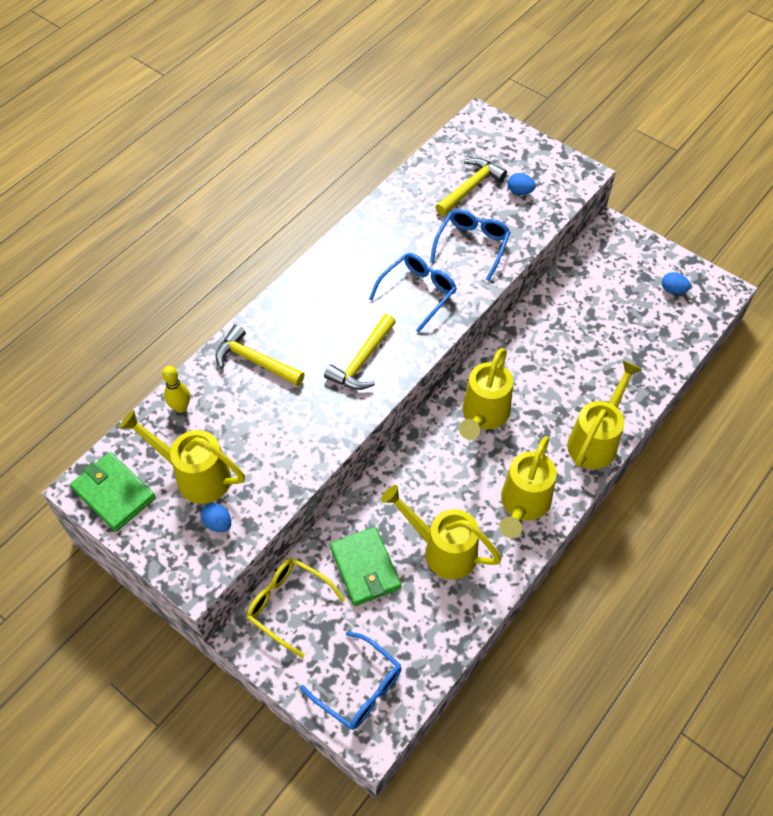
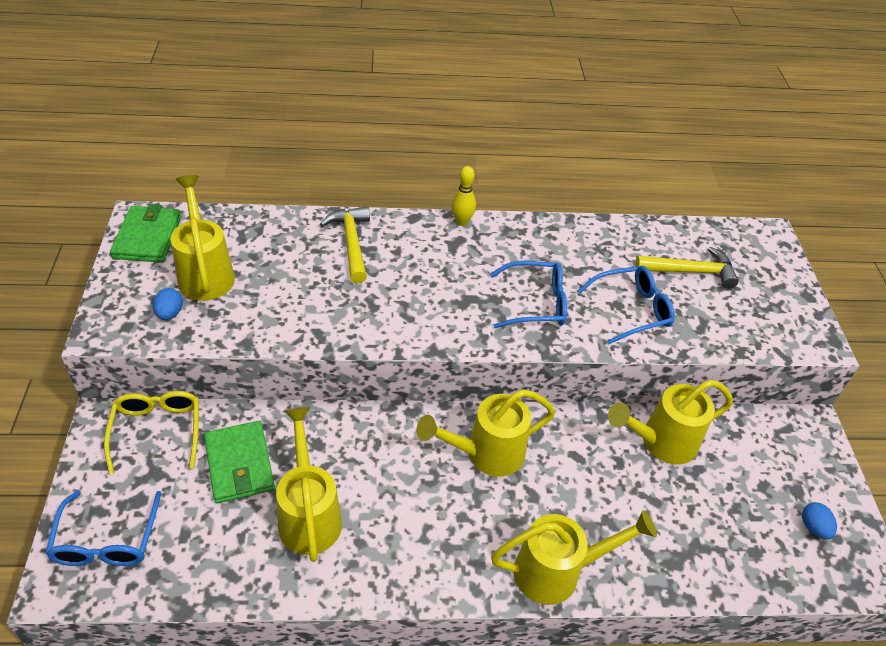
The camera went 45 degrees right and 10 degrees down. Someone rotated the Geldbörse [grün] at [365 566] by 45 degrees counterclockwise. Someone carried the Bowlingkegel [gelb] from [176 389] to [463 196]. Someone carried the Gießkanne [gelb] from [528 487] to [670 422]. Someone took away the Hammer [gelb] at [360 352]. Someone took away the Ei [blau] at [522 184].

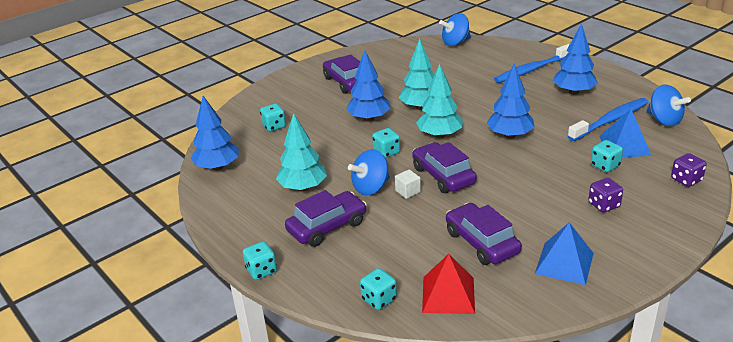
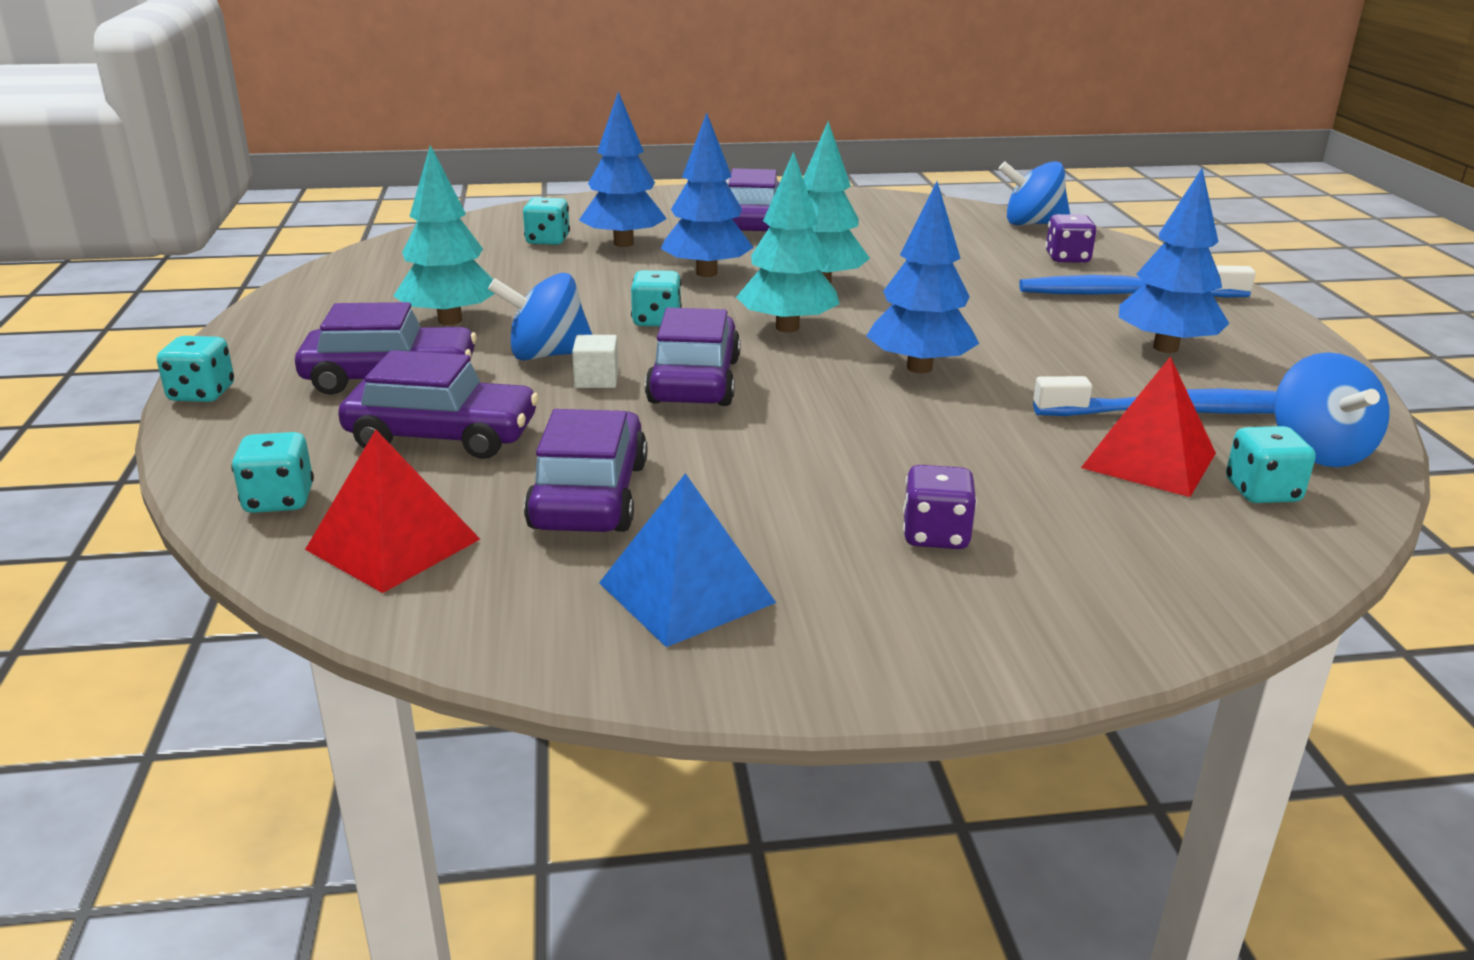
The camera went 30 degrees right and 5 degrees down. Someone put down the Auto [lila] at [438 404]. Someone carried the Baum [blau] from [215 133] to [623 169]. Someone carried the Spielwürfel [lila] from [689 170] to [1071 238]. Someone repainted the Pyramide [blau] at [625 133], which became the Pyramide [rot] at [1148 426]. Someone carried the Spielwürfel [türkis] from [607 156] to [1271 464].

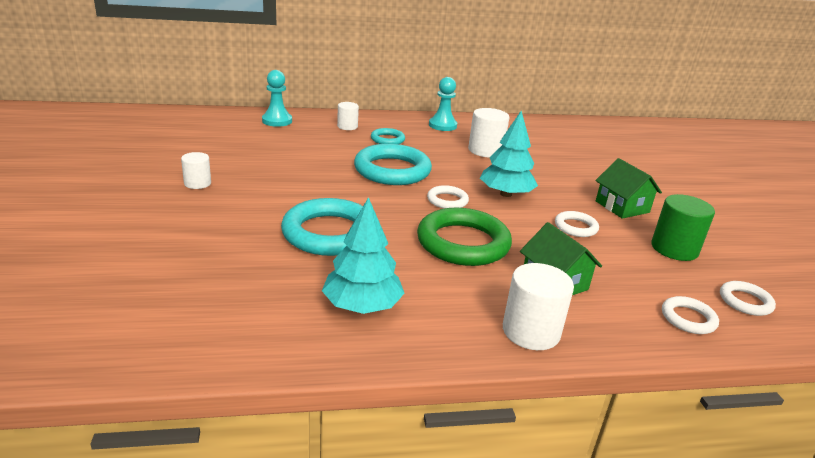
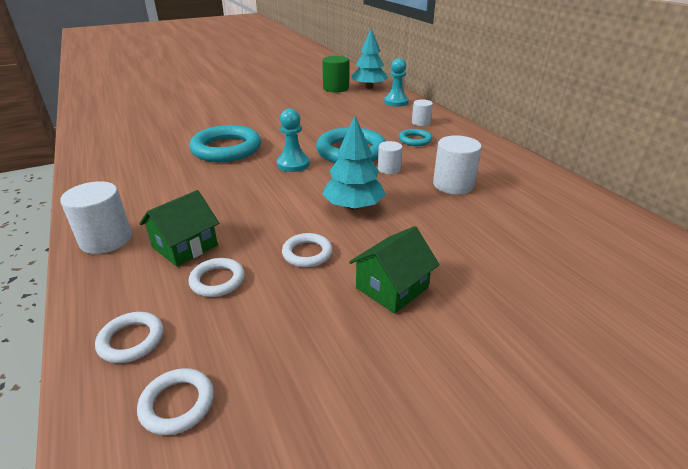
The camera went 75 degrees right and 5 degrees up. Someone carried the Ring [weiß] from [448 197] to [216 277]. Someone carried the Bauer [türkis] from [443 104] to [293 140]. Someone carried the Vollzylinder [grün] from [683 227] to [335 74]. Someone carried the Baum [türkis] from [363 255] to [370 58]. Someone carried the Vollzylinder [weiß] from [196 170] to [390 157]. Someone took away the Ring [grün] at [464 237].

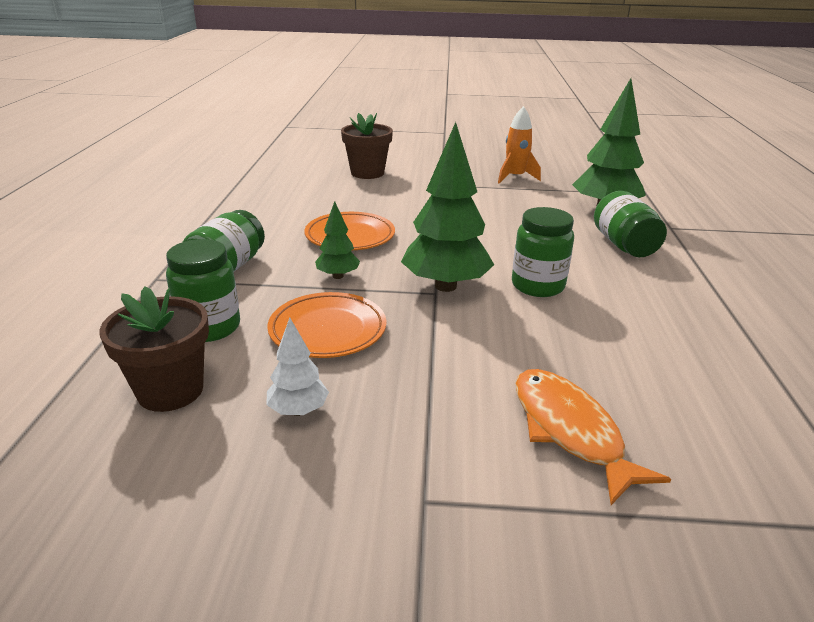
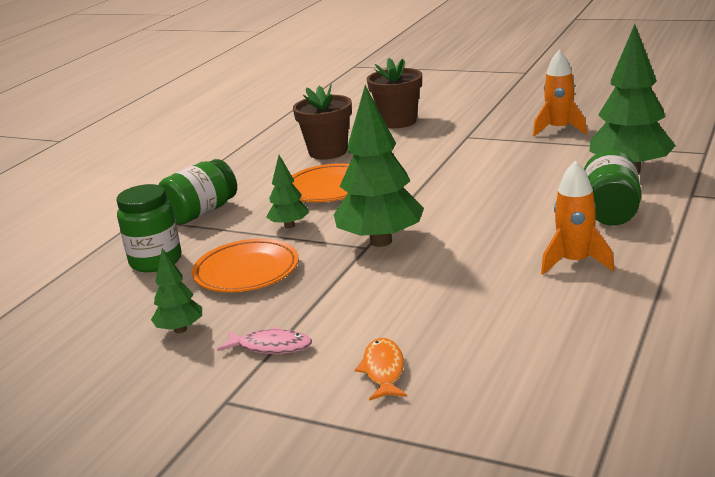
The camera went 25 degrees right and 5 degrees down. Someone repainted the Baum [weiß] at [297 366], which became the Baum [grün] at [176 290]. Someone put down the Fisch [rosa] at [264 340]. Someone carried the Blumentopf [braun] from [154 349] to [322 121]. Someone scaled the Fisch [orange] at [593 437] by 0.60. Someone put down the Rakete [orange] at [578 217]. Someone took away the Einmachglas [grün] at [543 252].

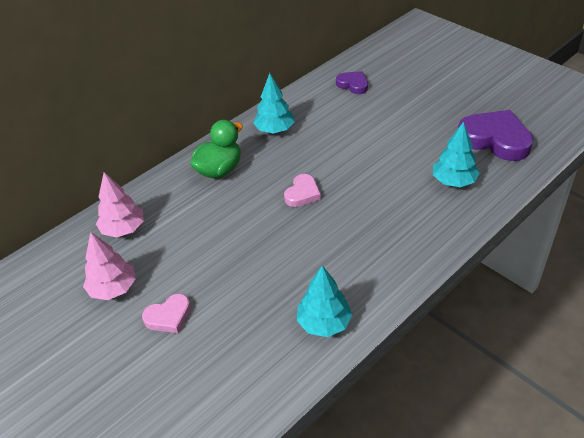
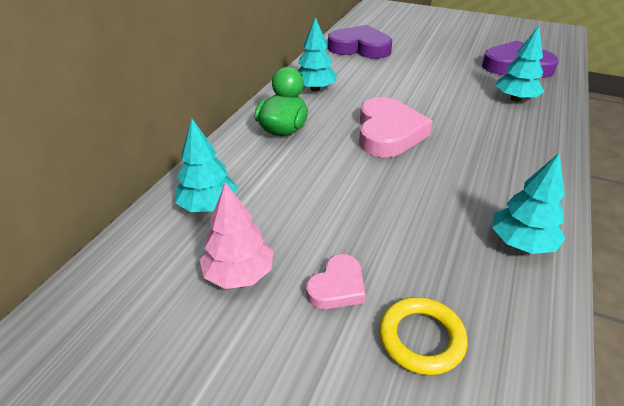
The camera went 25 degrees left and 5 degrees down. Someone repainted the Baum [rosa] at [120 205], which became the Baum [türkis] at [206 165]. Someone scaled the Herz [lila] at [352 82] by 1.88. Someone scaled the Herz [rosa] at [302 190] by 1.88. Someone put down the Ring [gelb] at [423 336].

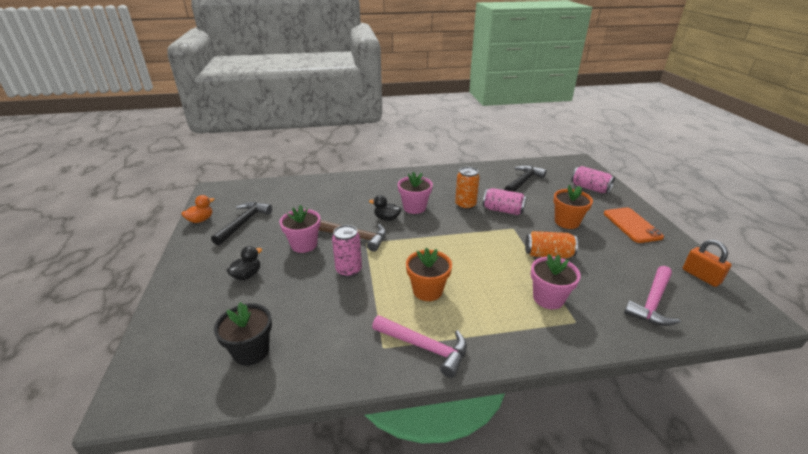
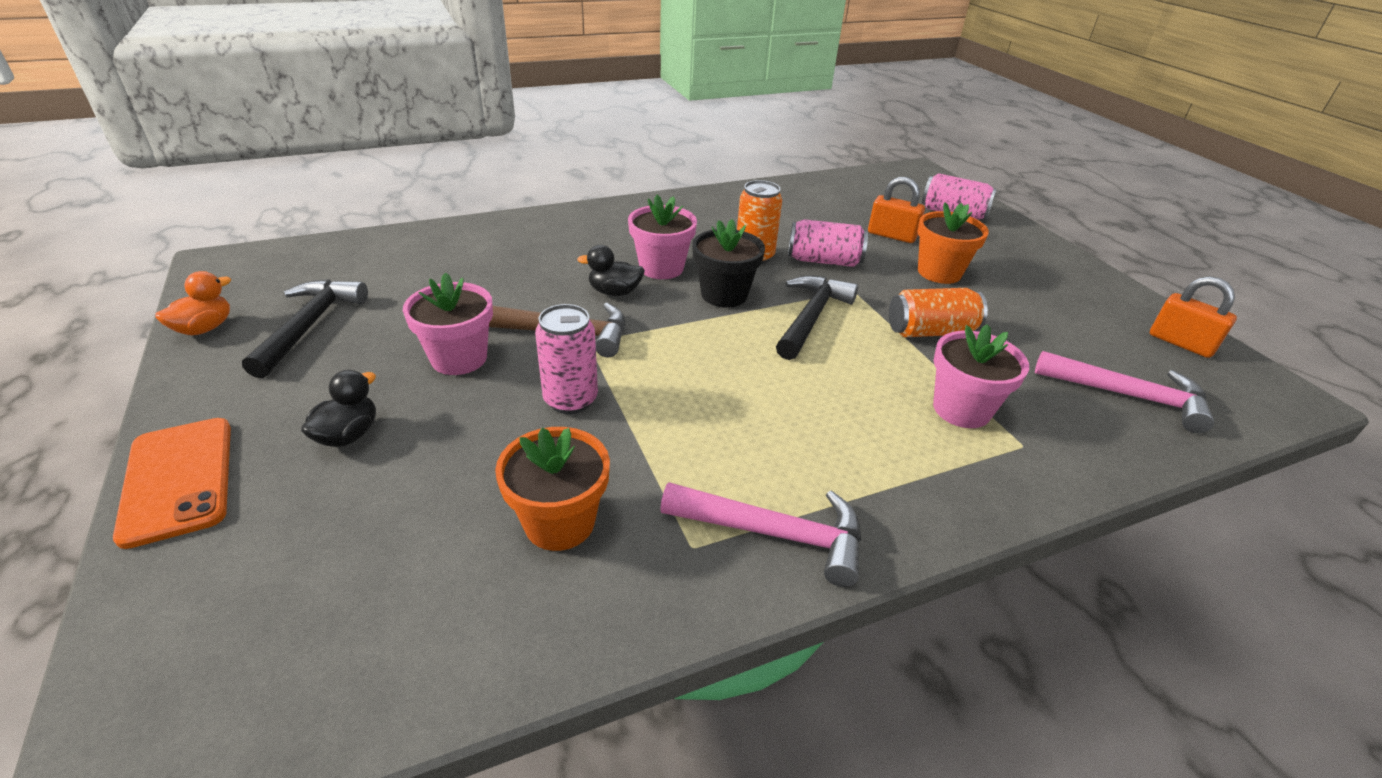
The camera went 15 degrees left and 5 degrees up. Someone carried the Handy [orange] from [634 225] to [172 483]. Someone carried the Blumentopf [orange] from [429 274] to [552 489]. Someone carried the Blumentopf [schwarz] from [243 334] to [728 263]. Someone carried the Hammer [schwarz] from [525 178] to [817 317]. Someone put down the Vorhängeschloss [orange] at [896 210]. Someone rotated the Hammer [rosa] at [652 296] by 90 degrees counterclockwise.

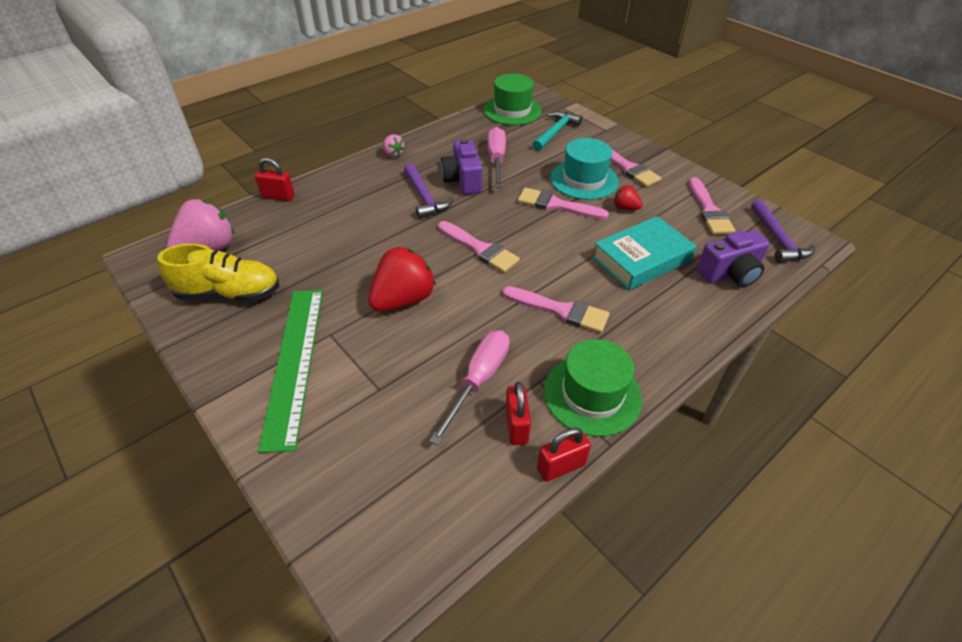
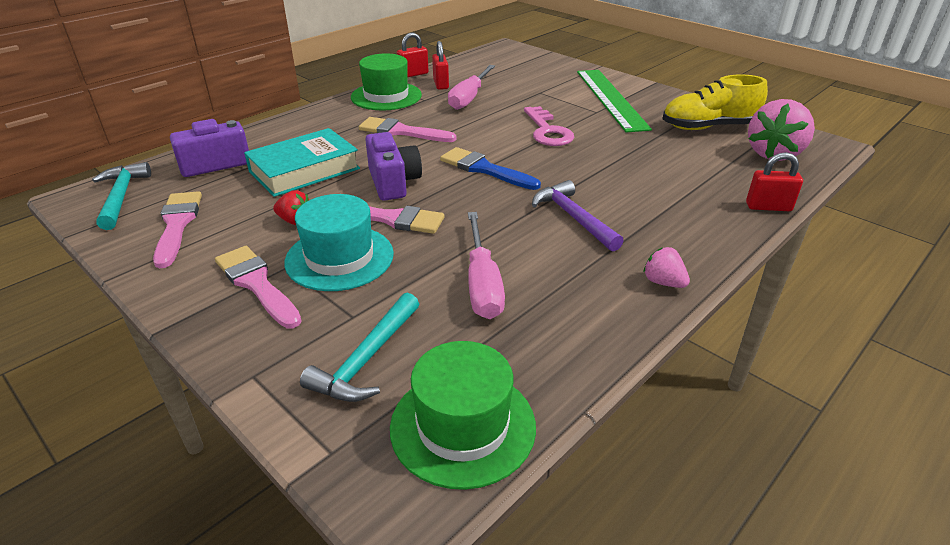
The camera went 175 degrees right and 10 degrees down. Someone repainted the Hammer [lila] at [783 231], which became the Hammer [türkis] at [121 196]. Someone carried the Kamera [lila] from [461 166] to [393 166]. Someone repainted the Pinsel [rosa] at [479 247], which became the Pinsel [blau] at [490 168]. Someone swapped the Erdbeere [rot] at [402 279] for the Schlüssel [rosa] at [549 126].

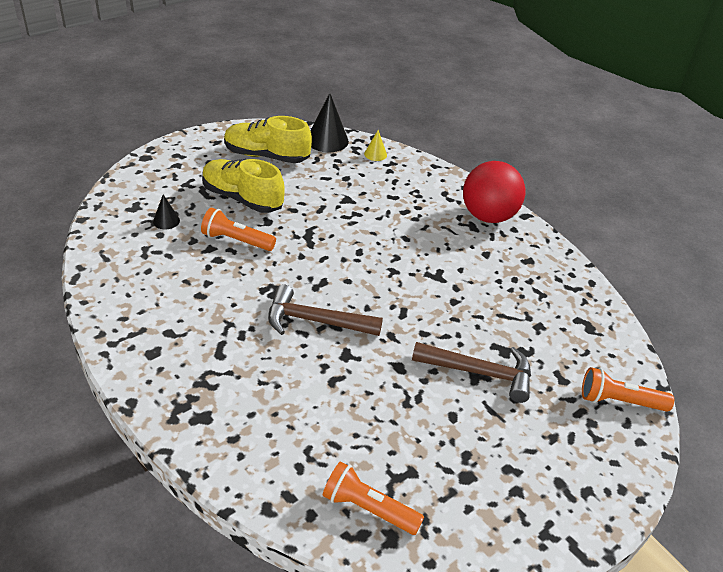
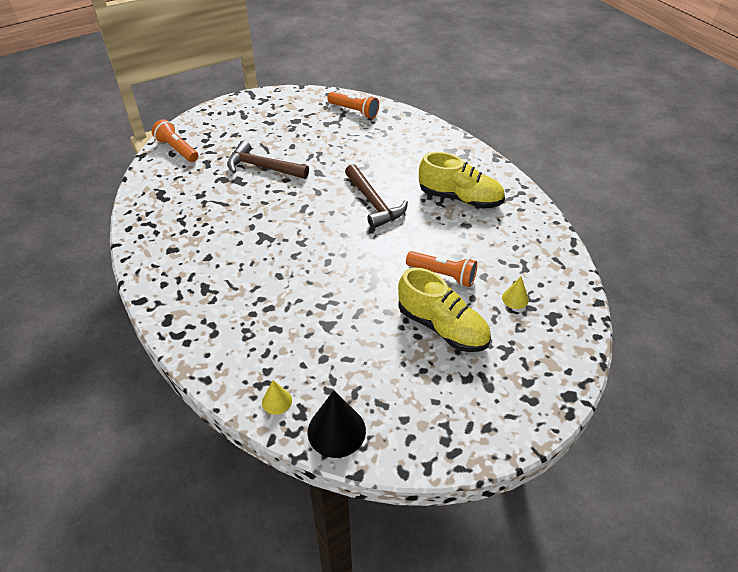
The camera went 170 degrees left and 5 degrees up. Someone rotated the Taschenlampe [orange] at [628 389] by 150 degrees counterclockwise. Someone rotated the Hammer [braun] at [325 310] by 45 degrees clockwise. Someone carried the Schuh [gelb] from [268 139] to [462 180]. Someone repainted the Kegel [schwarz] at [166 212], which became the Kegel [gelb] at [515 293]. Someone took away the Ball [rot] at [494 192].

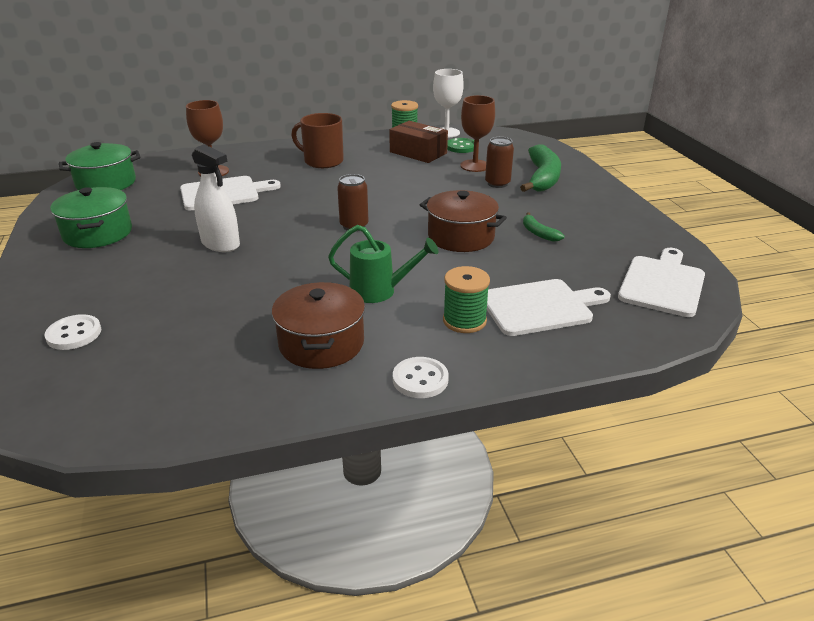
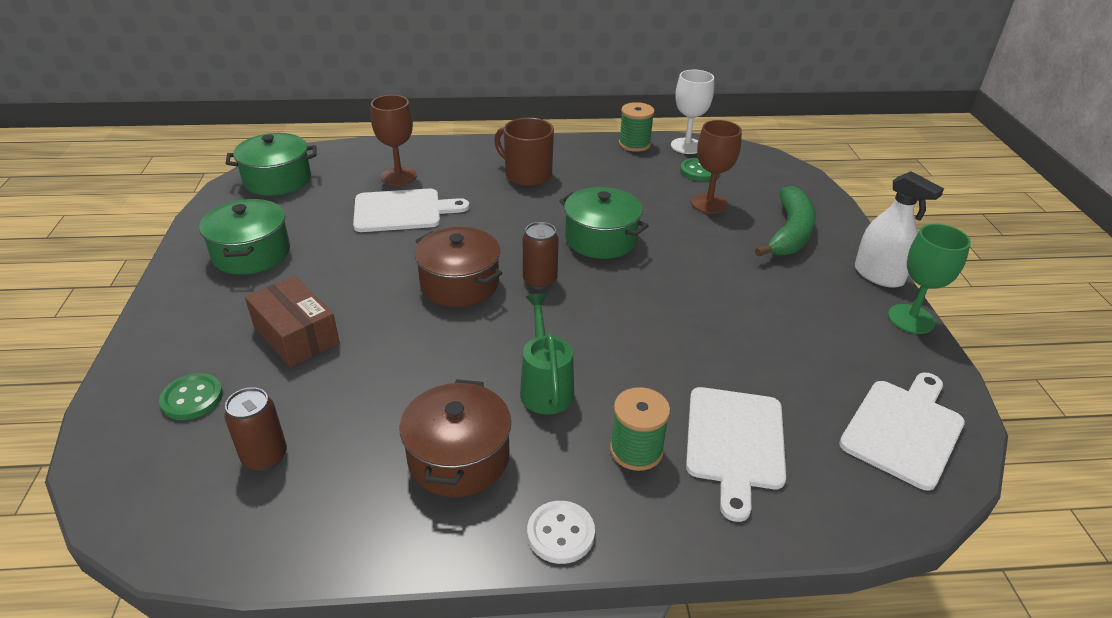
The camera went 10 degrees right and 5 degrees up. Someone repainted the Knopf [weiß] at [72 332], which became the Knopf [grün] at [191 396]. Someone carried the Dose [braun] from [499 162] to [255 429]. Someone carried the Schachtel [braun] from [418 142] to [292 321]. Someone carried the Kochtopf [braun] from [463 221] to [458 267]. Someone rotated the Gießkanne [grün] at [383 264] by 120 degrees counterclockwise. Someone put down the Kochtopf [grün] at [604 223]. Someone rotated the Schneidebrett [weiß] at [549 307] by 105 degrees clockwise. Someone carried the Sprühflasche [weiß] from [216 198] to [899 229]. Someone put down the Kelch [grün] at [929 279]. Someone took away the Banane [grün] at [544 227].

